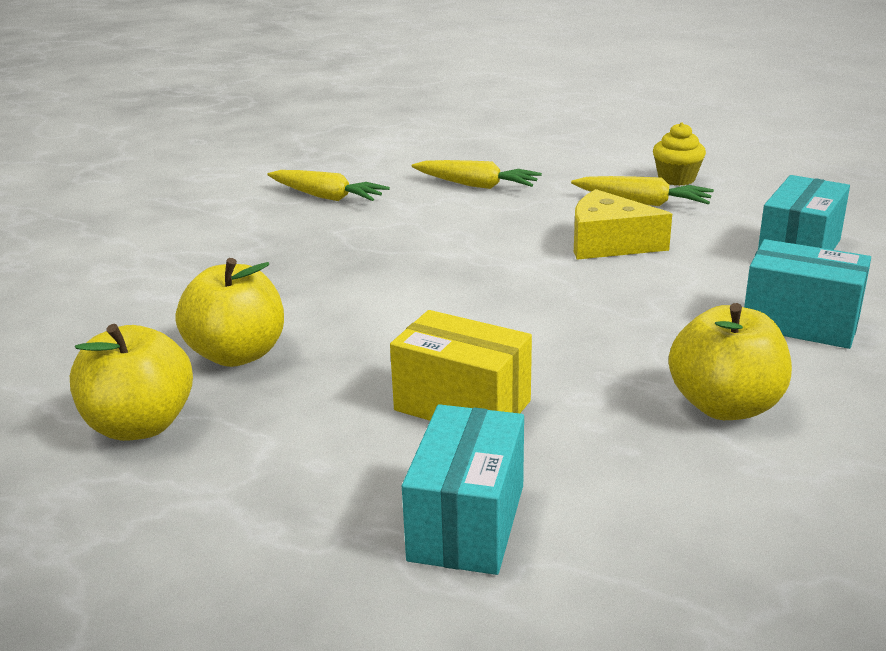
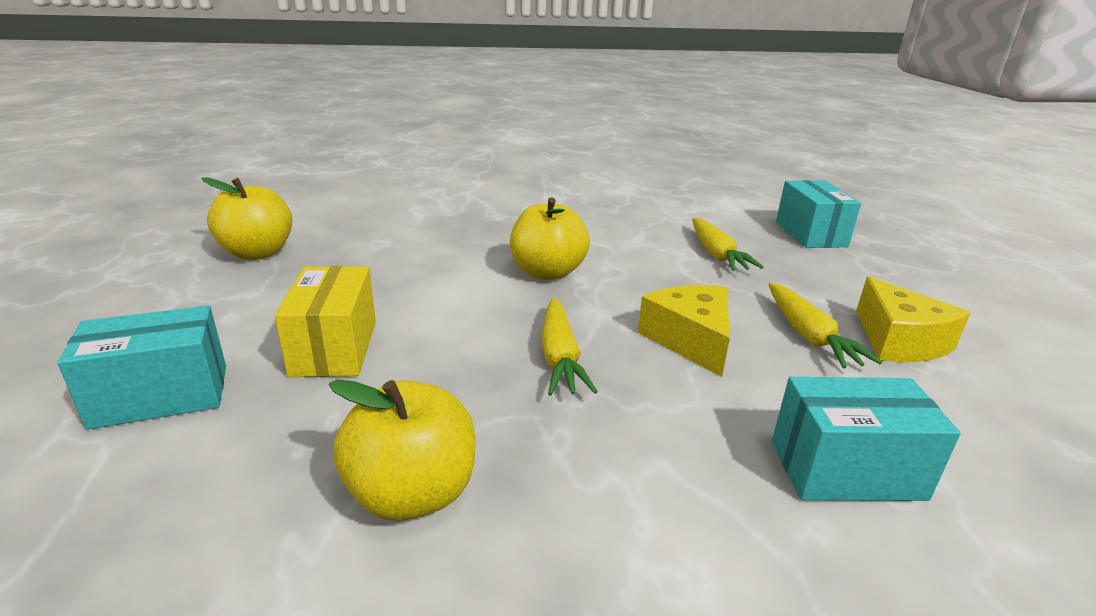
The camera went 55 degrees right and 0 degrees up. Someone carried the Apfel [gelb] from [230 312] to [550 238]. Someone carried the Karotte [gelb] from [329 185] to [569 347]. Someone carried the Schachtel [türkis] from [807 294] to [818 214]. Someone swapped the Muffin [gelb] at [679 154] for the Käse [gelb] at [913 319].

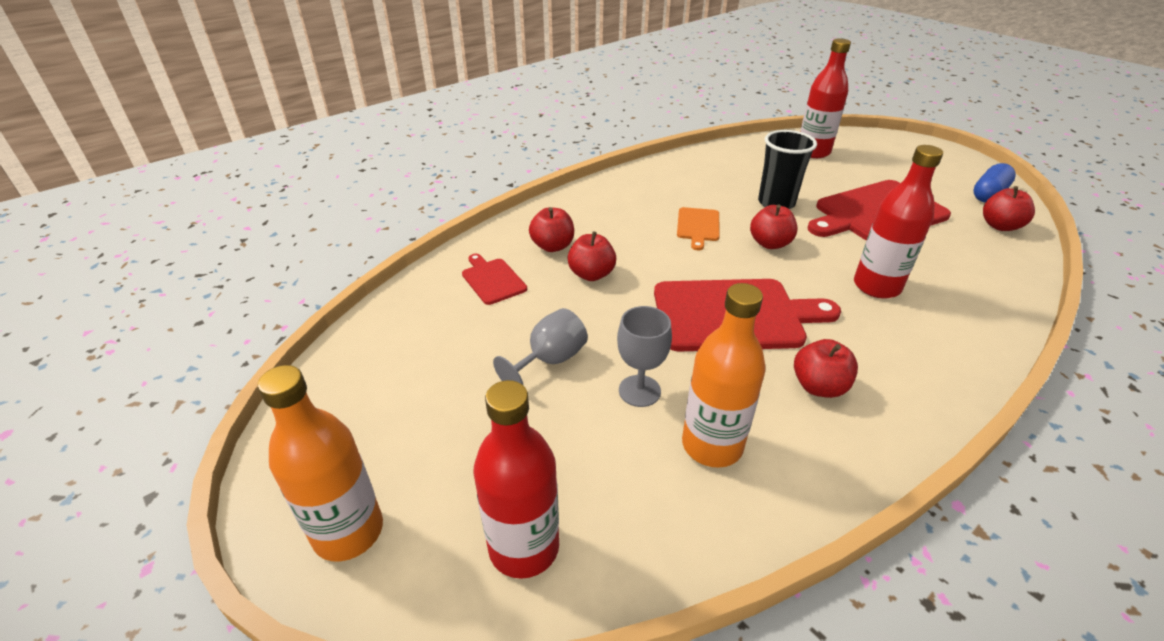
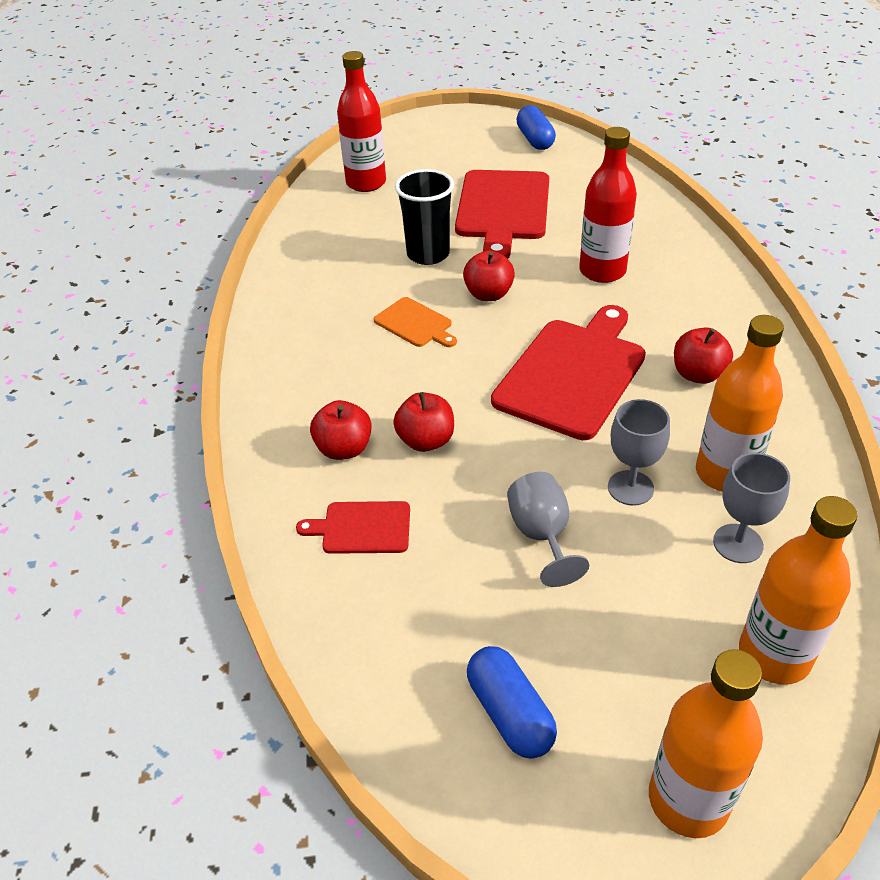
The camera went 55 degrees left and 5 degrees up. Someone put down the Kapsel [blau] at [512 702]. Someone put down the Kelch [grau] at [751 508]. Someone repainted the Flasche [rot] at [516 479], which became the Flasche [orange] at [798 590]. Someone took away the Apfel [rot] at [1009 208].

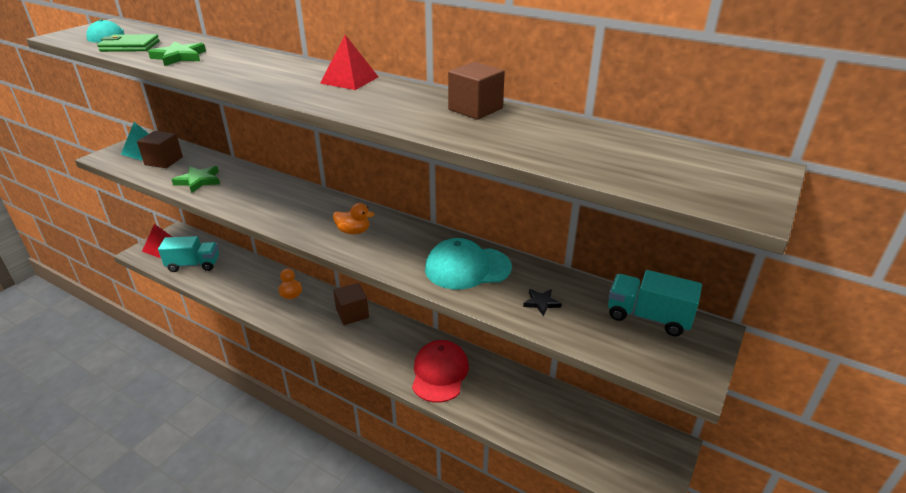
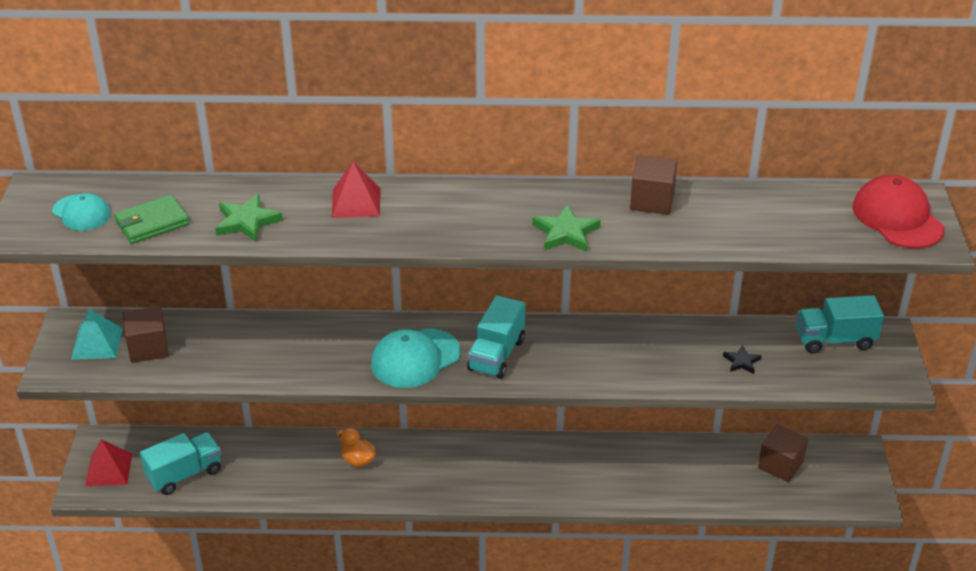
The camera went 30 degrees left and 5 degrees up. Someone carried the Pyramide [rot] from [349 62] to [356 189]. Someone carried the Kappe [türkis] from [468 263] to [416 358]. Someone swapped the Ente [orange] at [354 218] for the Lastwagen [türkis] at [496 337]. Someone carried the Stern [grün] from [195 179] to [566 228]. Someone carried the Kubus [braun] from [351 304] to [783 453]. Someone carried the Kappe [rot] from [440 371] to [898 211].

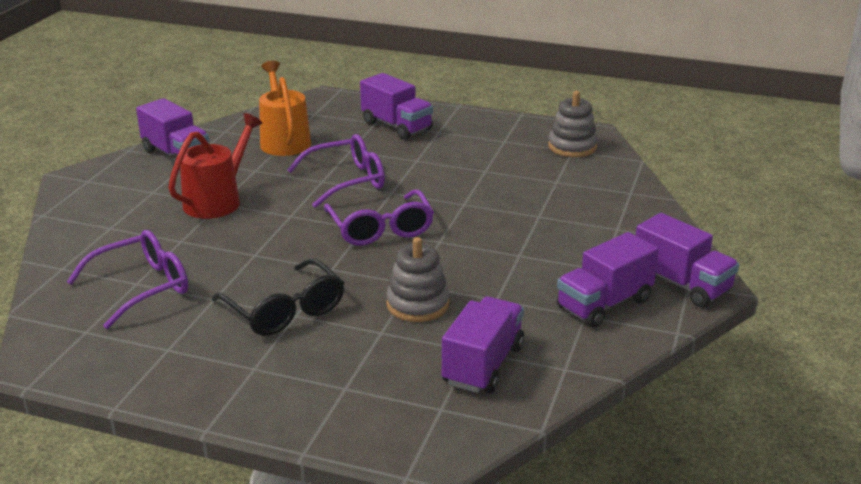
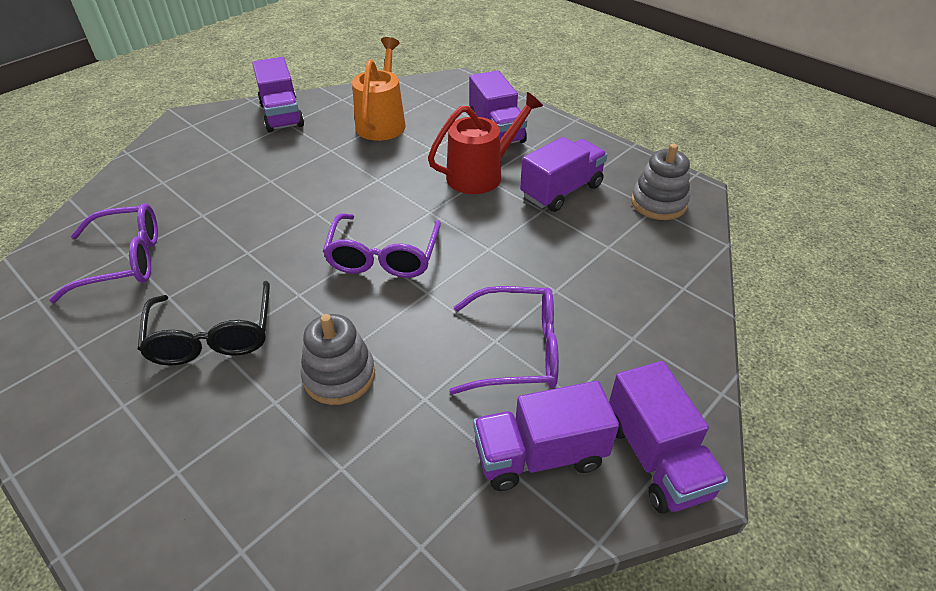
The camera went 25 degrees right and 15 degrees up. Someone carried the Gießkanne [rot] from [215 166] to [485 143]. Someone carried the Brille [lila] from [336 171] to [504 340]. Someone carried the Lastwagen [lila] from [483 345] to [564 174].

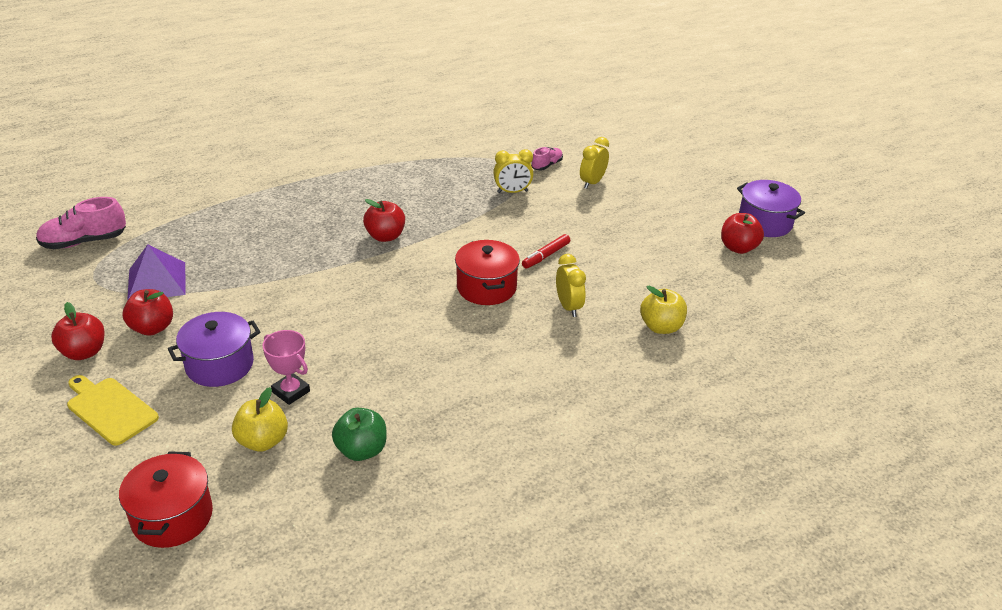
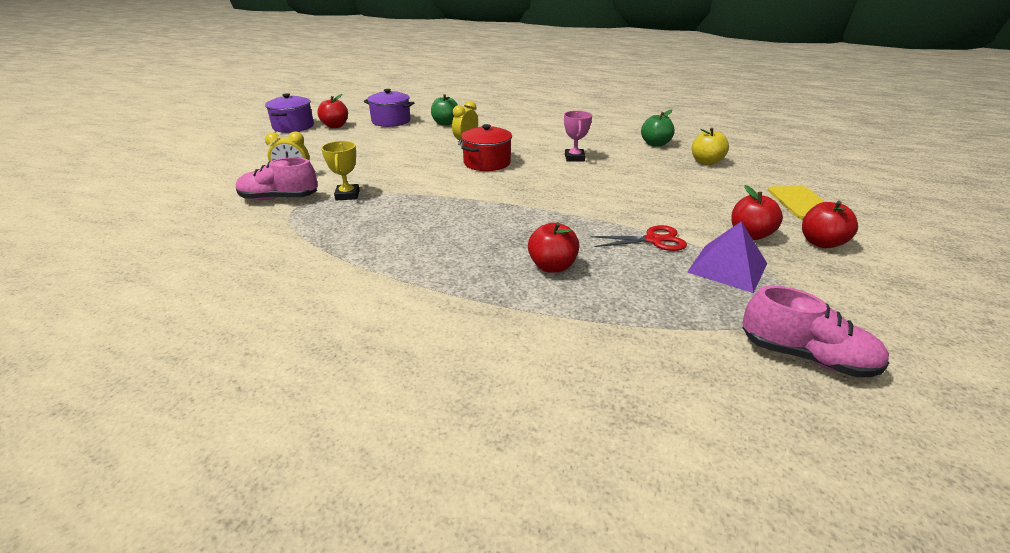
The camera went 130 degrees left and 5 degrees down. Someone scaled the Schuh [rosa] at [547 159] by 1.74. Someone swapped the Wecker [gelb] at [513 171] for the Pokal [gelb] at [340 170]. Someone carried the Kochtopf [lila] from [214 349] to [389 108]. Someone repainted the Apfel [gelb] at [663 310], which became the Apfel [grün] at [444 110]. Someone carried the Apfel [rot] from [384 220] to [553 247]. Someone carried the Pokal [rosa] from [286 367] to [578 136]. Someone put down the Schere [rot] at [638 238]. Someone took away the Kochtopf [rot] at [166 499]. Someone took away the Filzstift [rot] at [546 251].

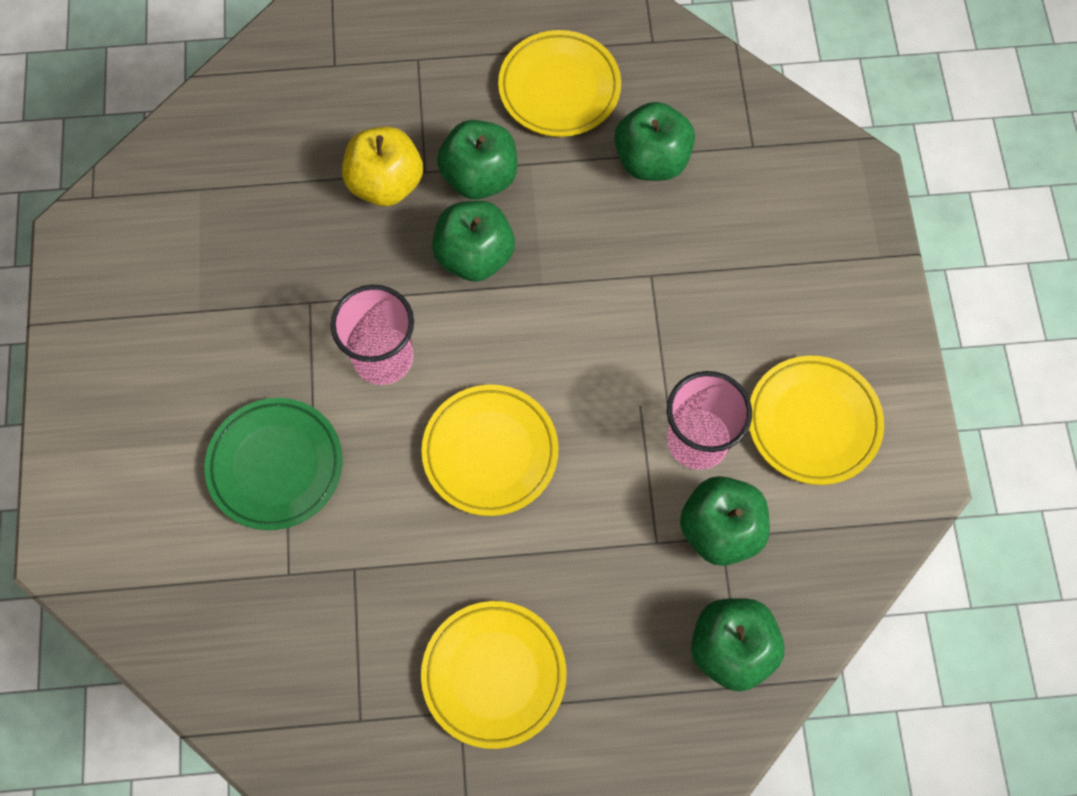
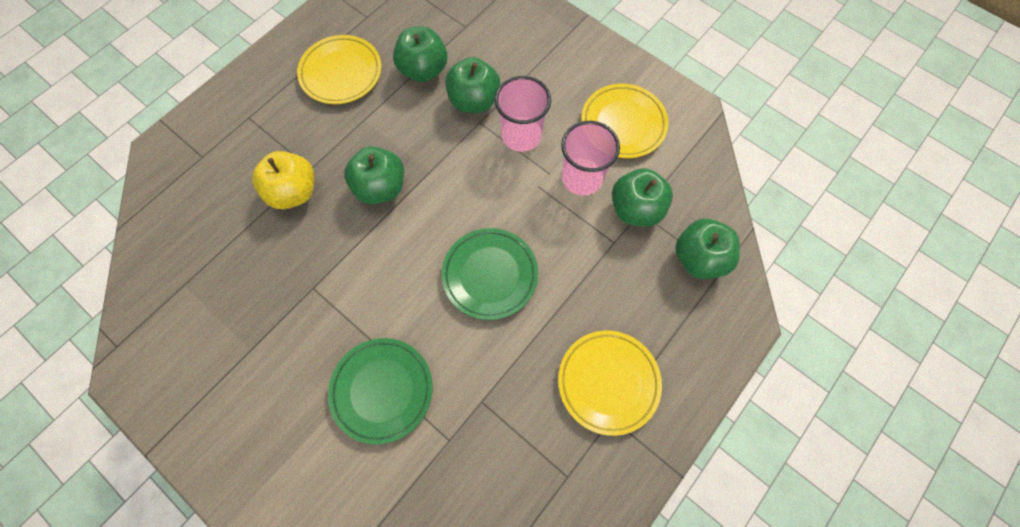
The camera went 45 degrees left and 0 degrees up. Someone repainted the Teller [gelb] at [490 450], which became the Teller [grün] at [490 274]. Someone carried the Apfel [grün] from [477 159] to [472 85]. Someone carried the Becher [rosa] from [372 335] to [523 114].

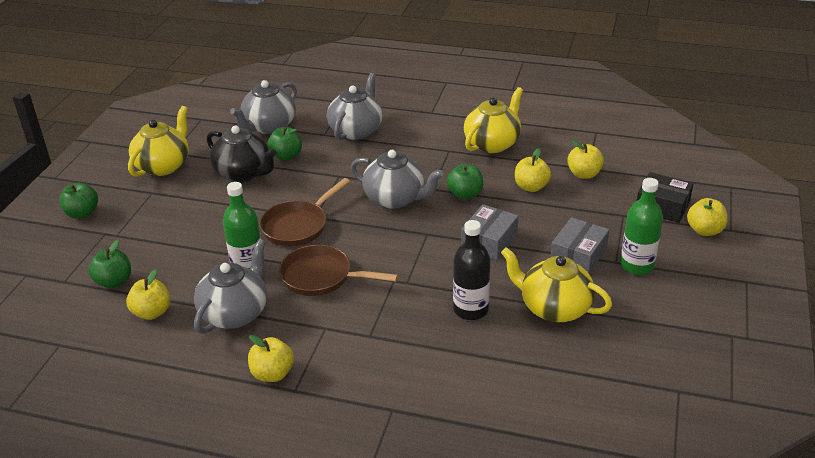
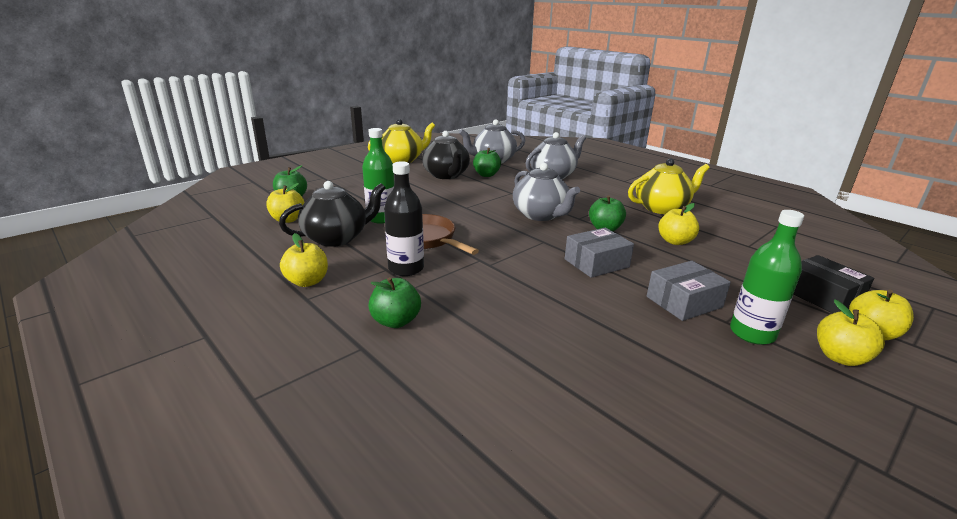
The camera went 30 degrees right and 10 degrees down. Someone repainted the Teekanne [grau] at [230 286], which became the Teekanne [schwarz] at [332 214]. Someone carried the Apfel [grün] from [78 200] to [394 302]. Someone carried the Flasche [schwarz] from [471 270] to [404 218]. Someone carried the Apfel [gelb] from [585 159] to [851 332]. Someone took away the Pfanne [braun] at [304 212]. Someone took away the Teekanne [gelb] at [556 284].

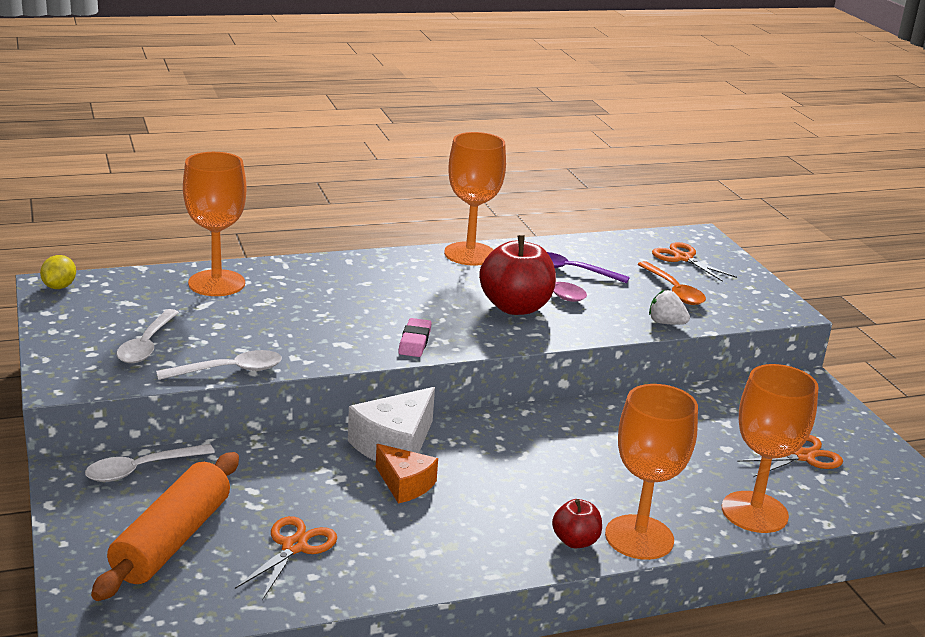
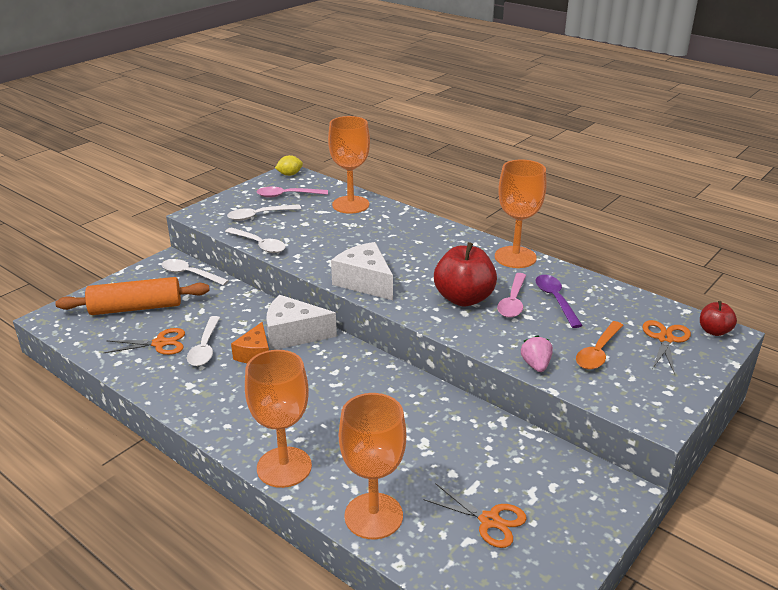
The camera went 60 degrees right and 5 degrees up. Someone put down the Löffel [weiß] at [203 341]. Someone put down the Löffel [rosa] at [292 192]. Someone swapped the Radiergummi [rosa] at [415 337] for the Käse [weiß] at [362 271]. Someone repainted the Erdbeere [weiß] at [669 307], which became the Erdbeere [rosa] at [537 353]. Someone carried the Apfel [rot] from [577 523] to [718 318].

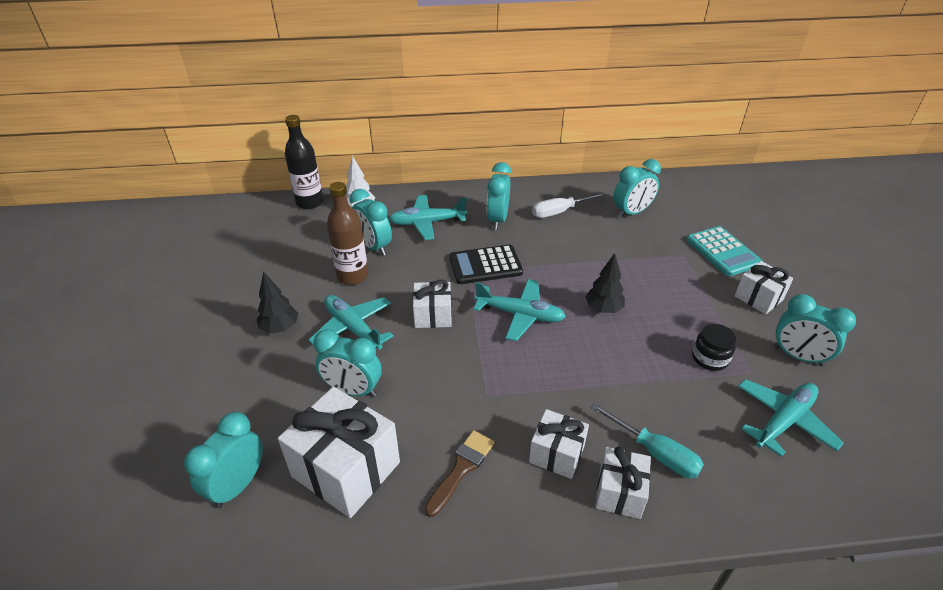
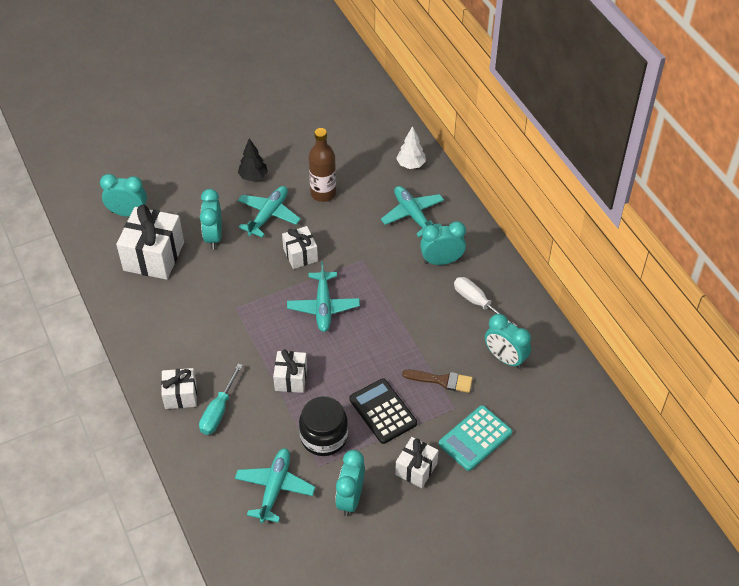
The camera went 70 degrees right and 10 degrees up. Someone rotated the Flugzeug [türkis] at [791 418] by 105 degrees counterclockwise. Someone carried the Geschenk [weiß] from [559 444] to [290 371]. Someone scaled the Einmachglas [schwarz] at [714 347] by 1.58. Someone carried the Taschenrechner [schwarz] from [486 264] to [383 411]. Someone carried the Pinsel [braun] from [459 473] to [437 381]. Someone took away the Flasche [schwarz] at [304 162]. Someone took away the Wecker [türkis] at [371 222]. Someone took away the Baum [schwarz] at [605 283].

